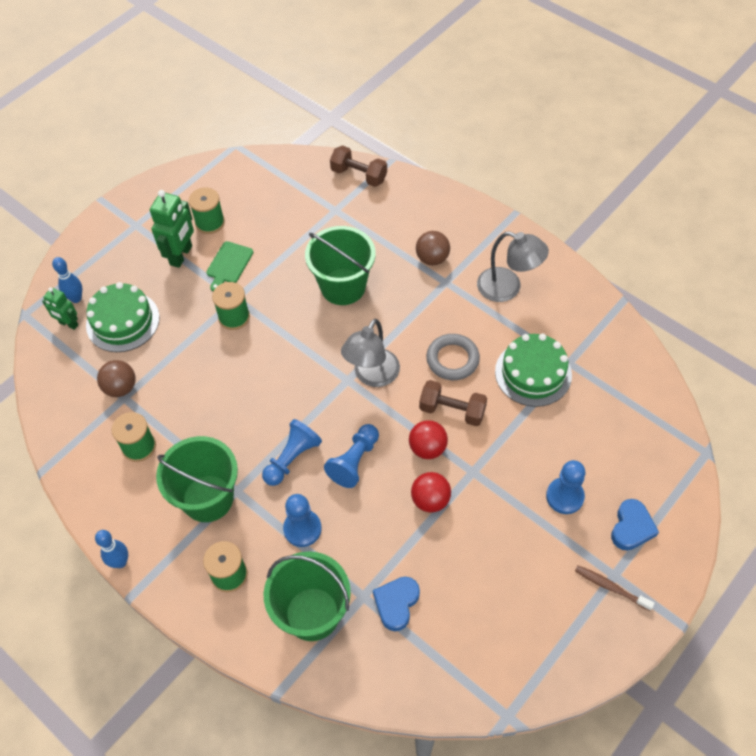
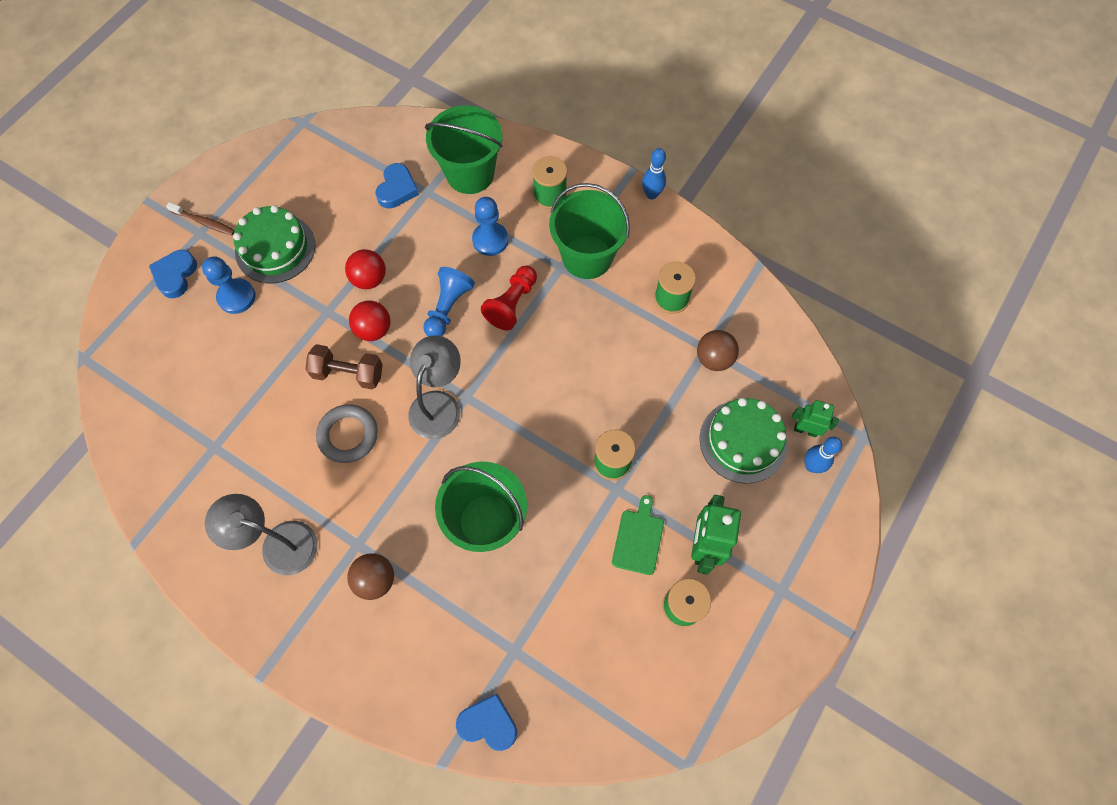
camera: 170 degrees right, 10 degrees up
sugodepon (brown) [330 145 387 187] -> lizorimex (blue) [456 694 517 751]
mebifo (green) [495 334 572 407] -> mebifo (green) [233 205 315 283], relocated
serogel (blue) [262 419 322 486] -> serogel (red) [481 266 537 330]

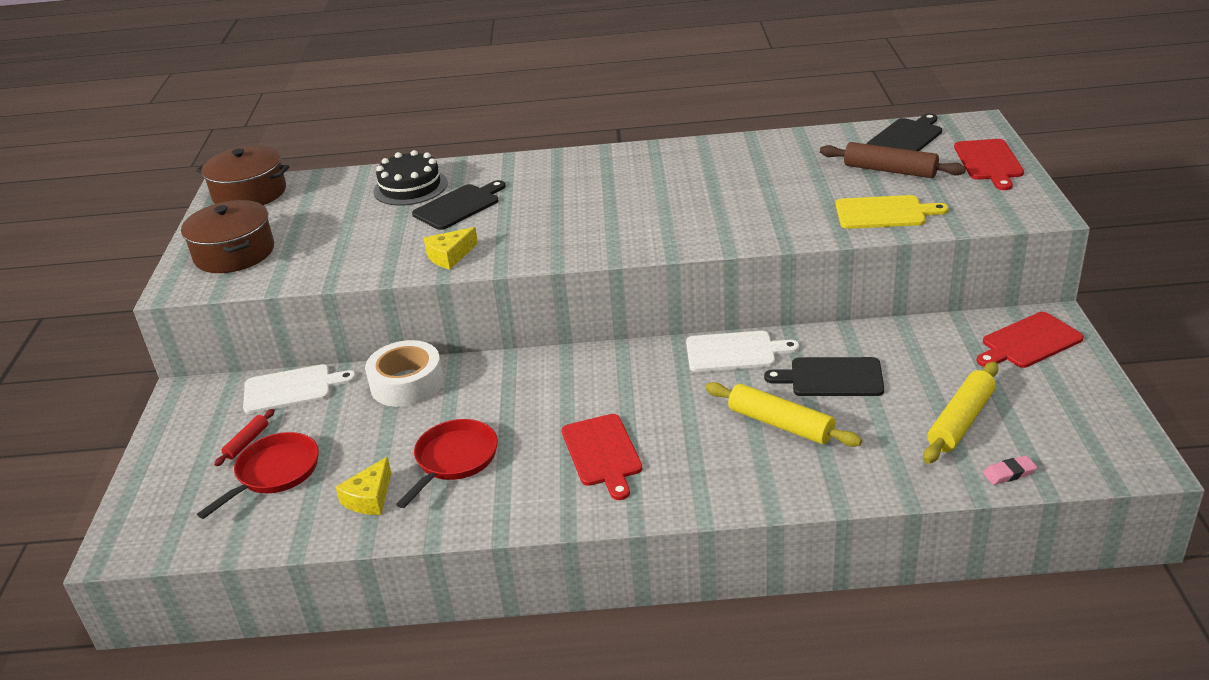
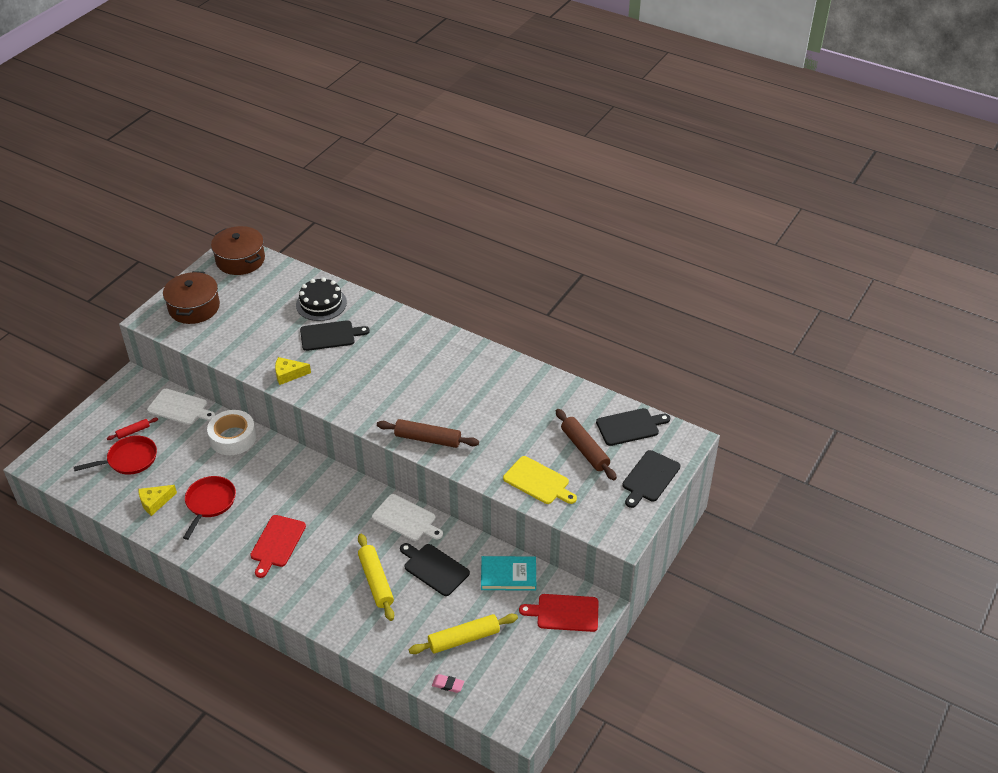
camera: 30 degrees right, 10 degrees up
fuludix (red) [954 139 1024 190] -> fuludix (black) [622 450 680 508]
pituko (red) [396 419 498 508] -> pituko (red) [183 476 236 540], 45 degrees counterclockwise
none -> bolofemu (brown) [377 419 479 448]
none -> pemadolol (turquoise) [481 556 536 591]

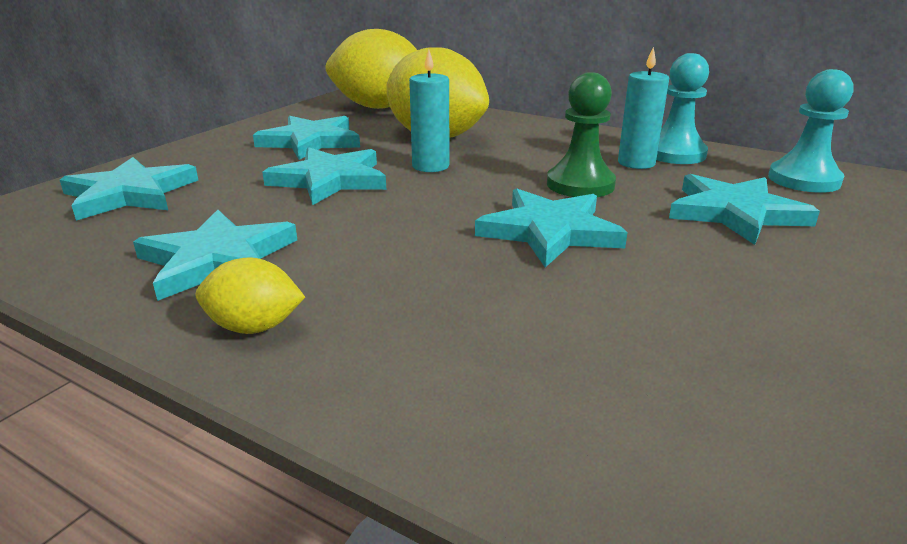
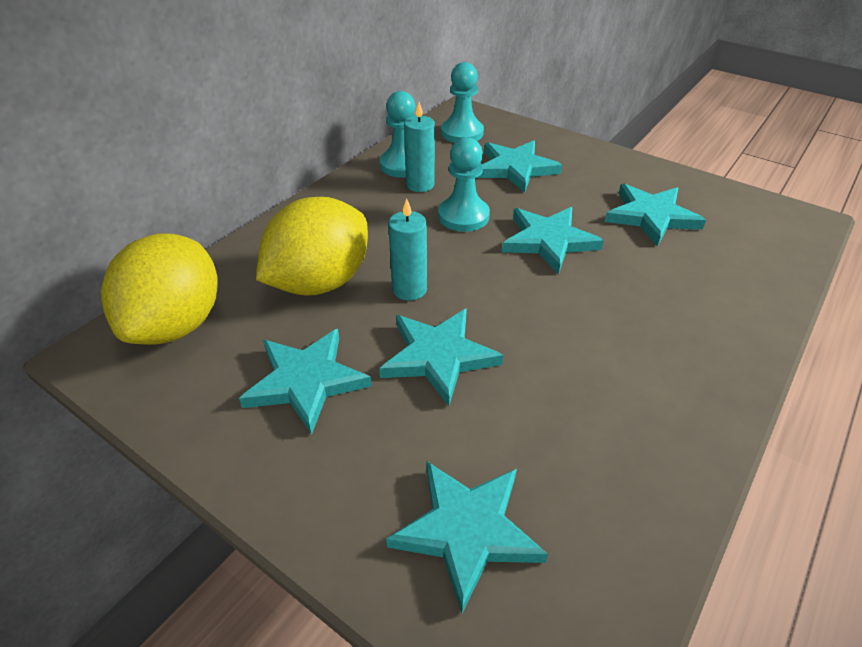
camera: 85 degrees left, 15 degrees up
serogel (green) [547 72 616 197] -> serogel (turquoise) [438 137 490 232]
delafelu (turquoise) [133 210 297 301] -> delafelu (turquoise) [605 184 706 247], relocated
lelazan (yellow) [196 257 305 334] -> none

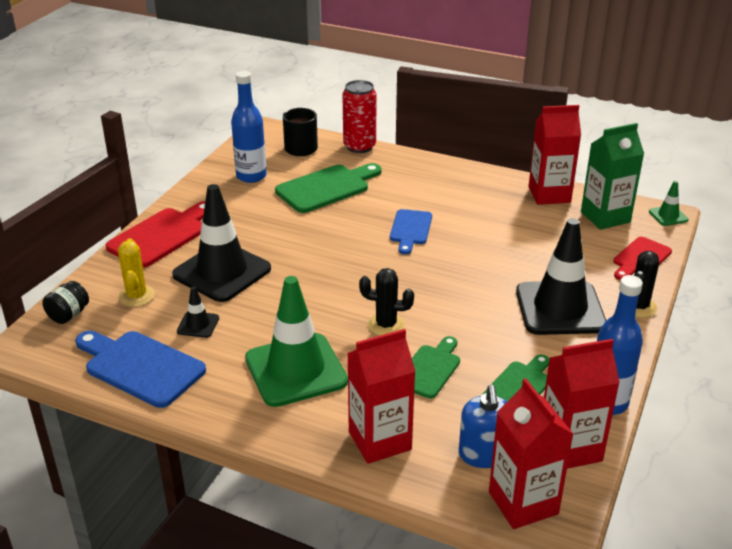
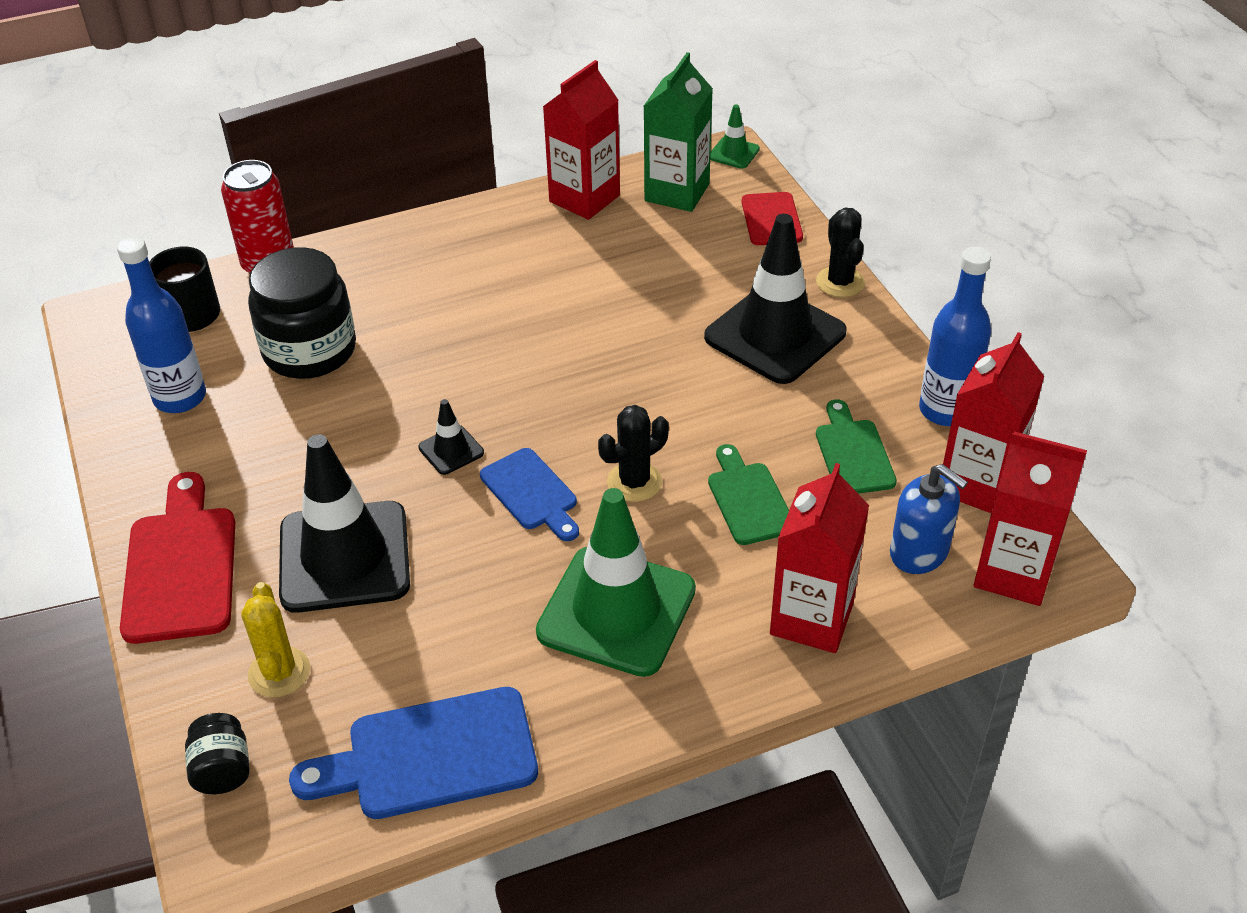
camera: 45 degrees left, 10 degrees up
fuludix (green) [275 163 382 213] -> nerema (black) [248 247 356 379]
fuludix (blue) [390 209 432 255] -> fuludix (blue) [480 448 579 541], relocated
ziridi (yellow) [118 238 155 307] -> ziridi (yellow) [241 582 310 697], 45 degrees clockwise
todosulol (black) [177 286 219 338] -> todosulol (black) [418 399 484 475], relocated

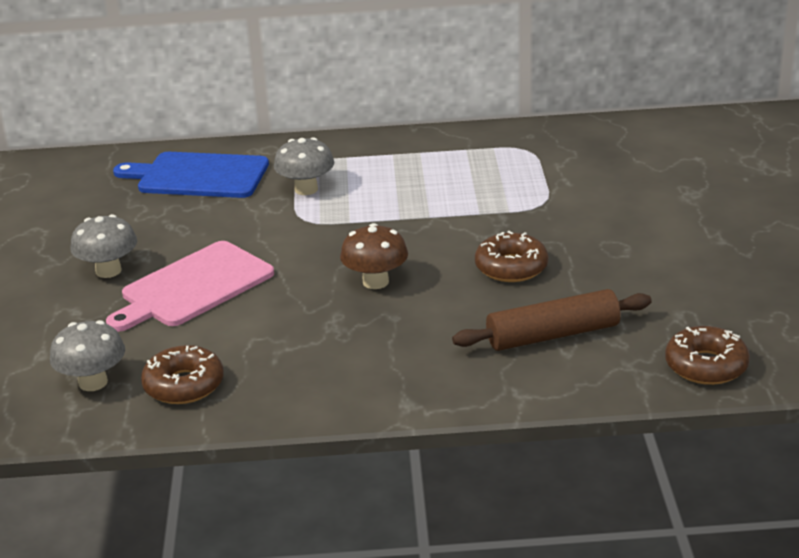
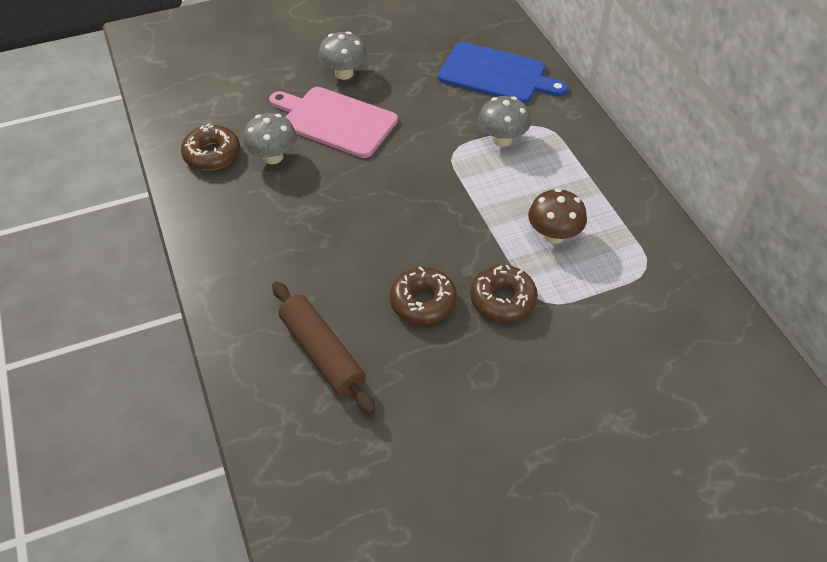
camera: 70 degrees right, 20 degrees up
fuludix (blue) [113 152 269 198] -> fuludix (blue) [438 42 568 103], 120 degrees clockwise
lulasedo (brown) [340 223 408 289] -> lulasedo (brown) [528 188 587 244], relocated
lulasedo (grey) [50 320 125 391] -> lulasedo (grey) [243 113 297 164], relocated
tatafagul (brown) [665 326 750 385] -> tatafagul (brown) [470 265 538 322], relocated

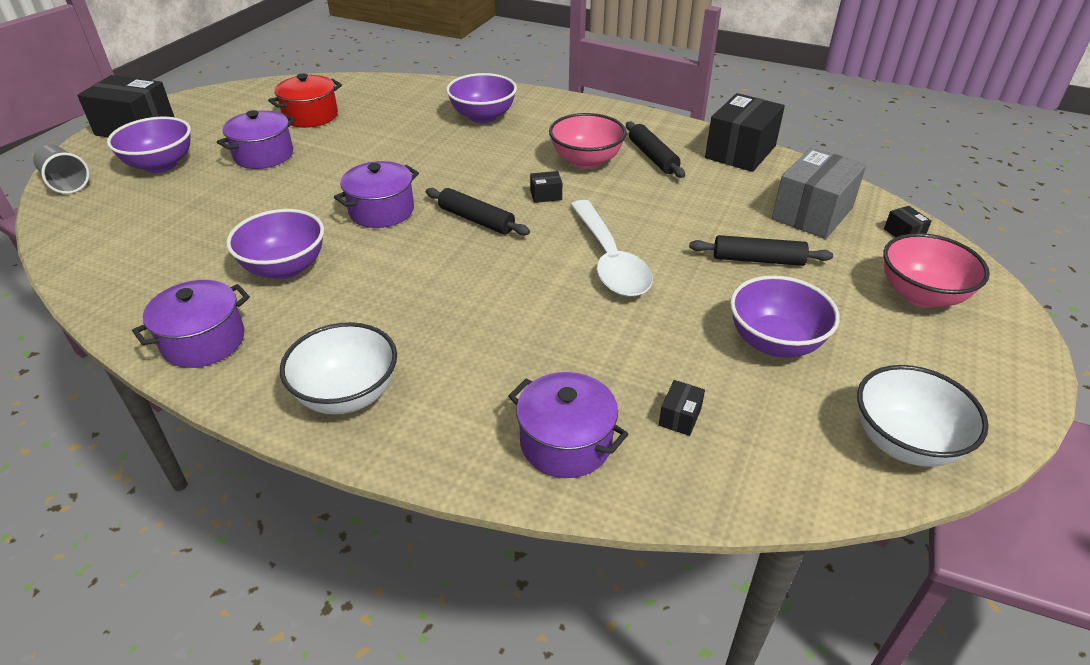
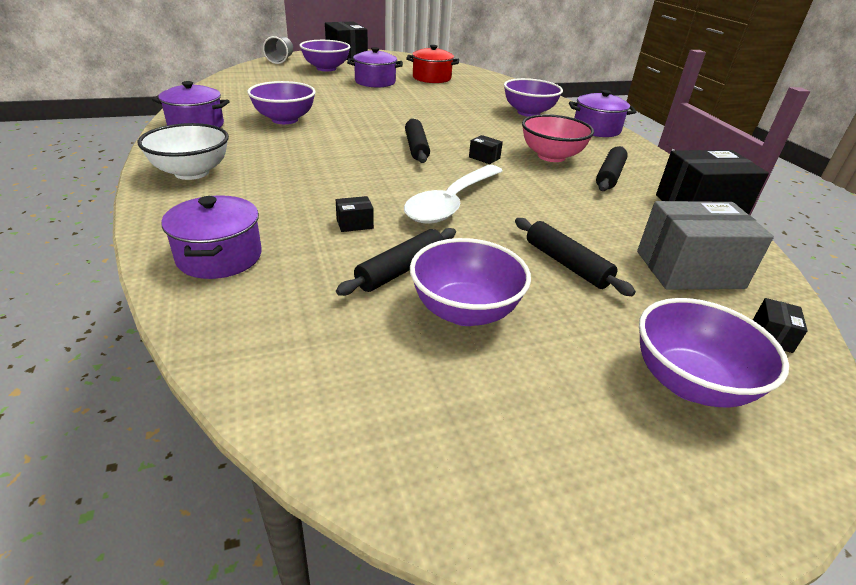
camera: 45 degrees right, 5 degrees down
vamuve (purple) [334 161 419 228] -> vamuve (purple) [569 90 637 137], relocated
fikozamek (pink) [883 233 990 308] -> fikozamek (purple) [639 298 789 407]
fikozamek (white) [857 365 989 467] -> none
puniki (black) [659 380 705 436] -> puniki (black) [336 196 374 232], relocated
none -> bolofemu (black) [336 228 456 296]

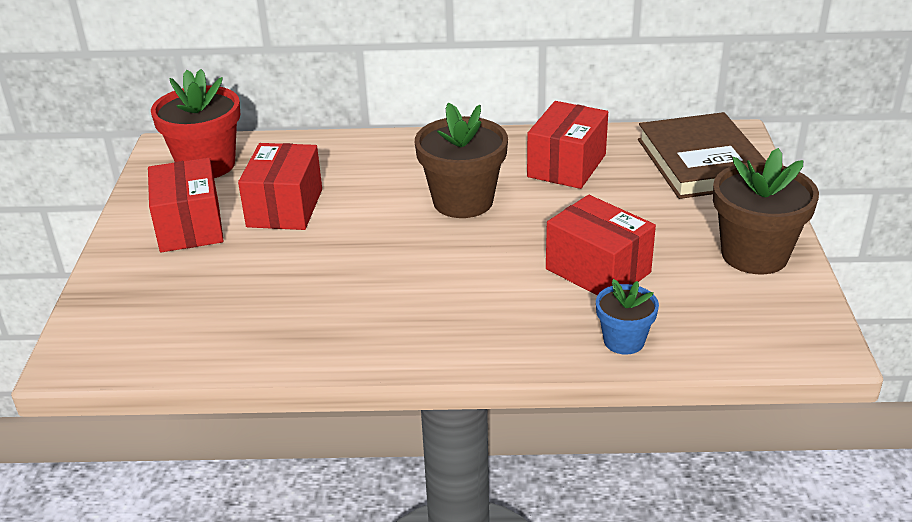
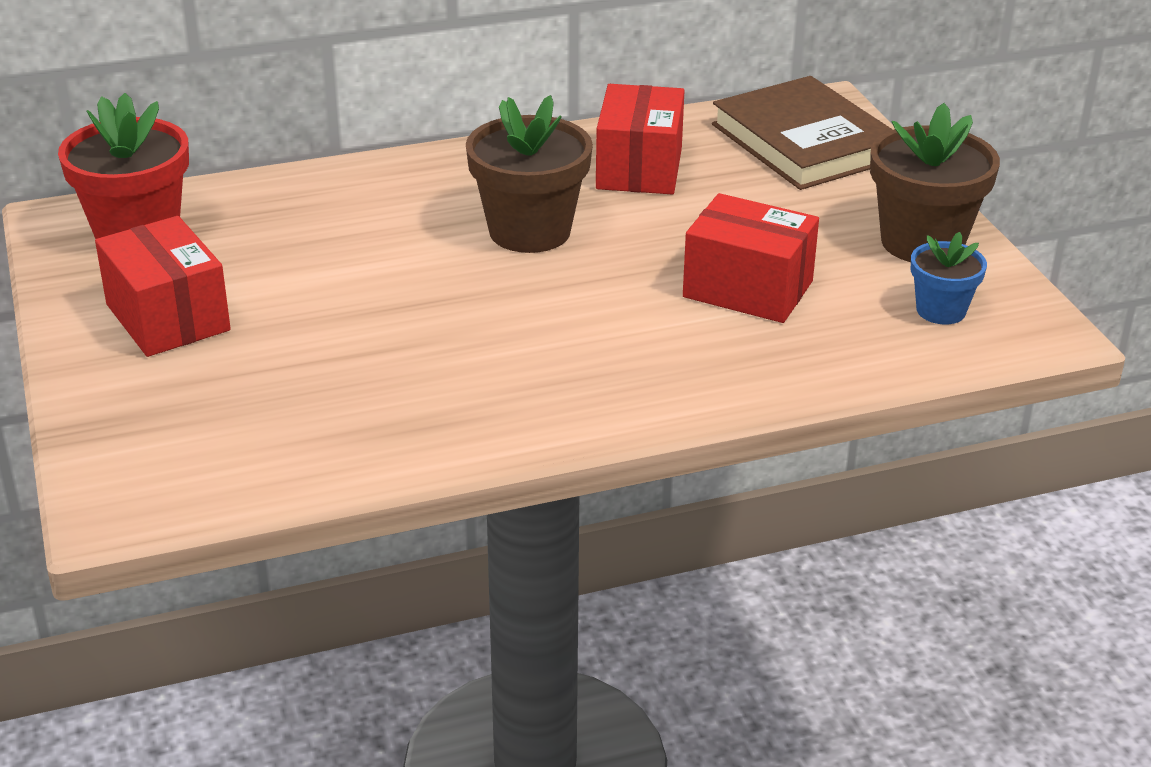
camera: 20 degrees left, 0 degrees up
puniki (red) [238 143 322 230] -> none
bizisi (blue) [596 279 659 354] -> bizisi (blue) [910 232 987 325], relocated

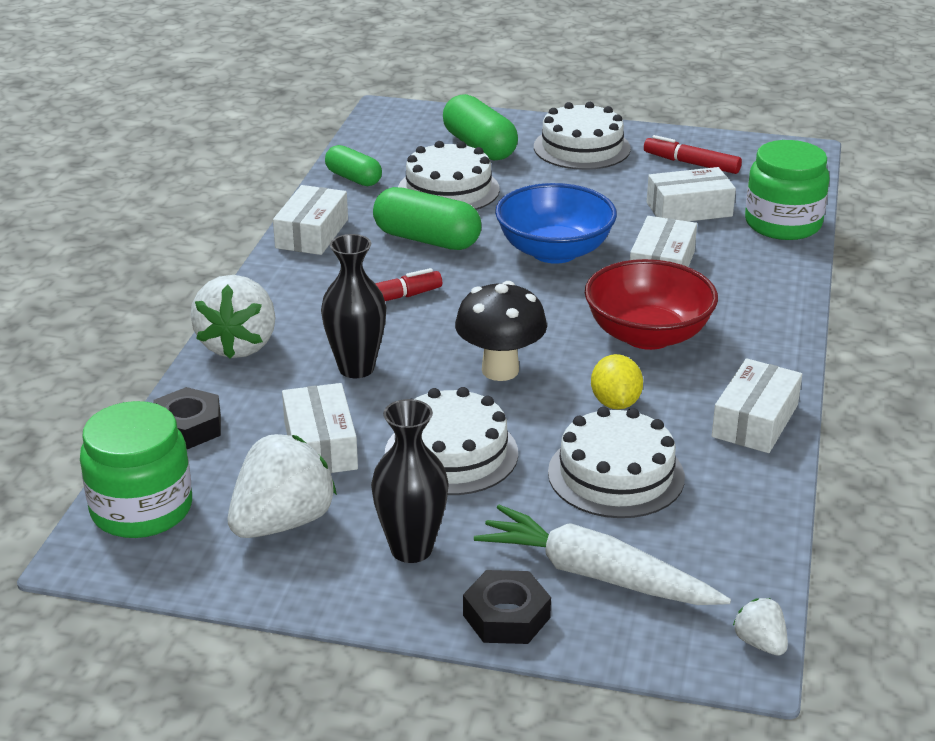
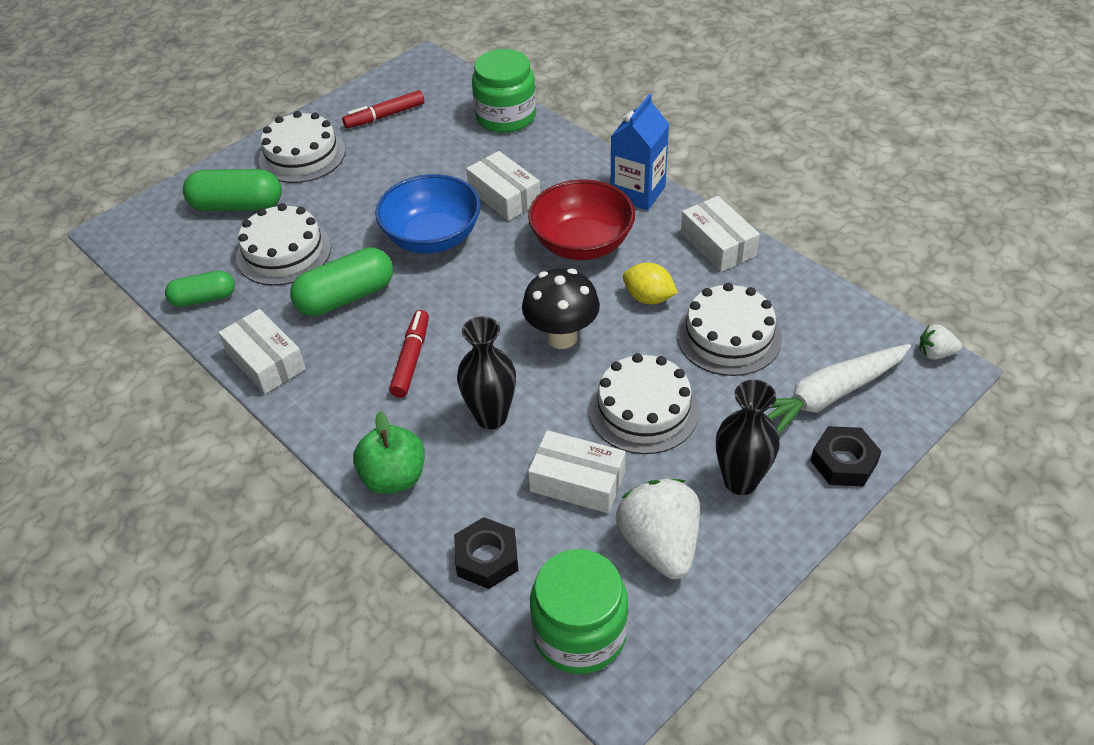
camera: 55 degrees left, 15 degrees up
puniki (white) [647 167 736 221] -> none
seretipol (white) [190 275 276 359] -> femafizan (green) [353 411 425 494]
none -> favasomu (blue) [611 94 669 210]

